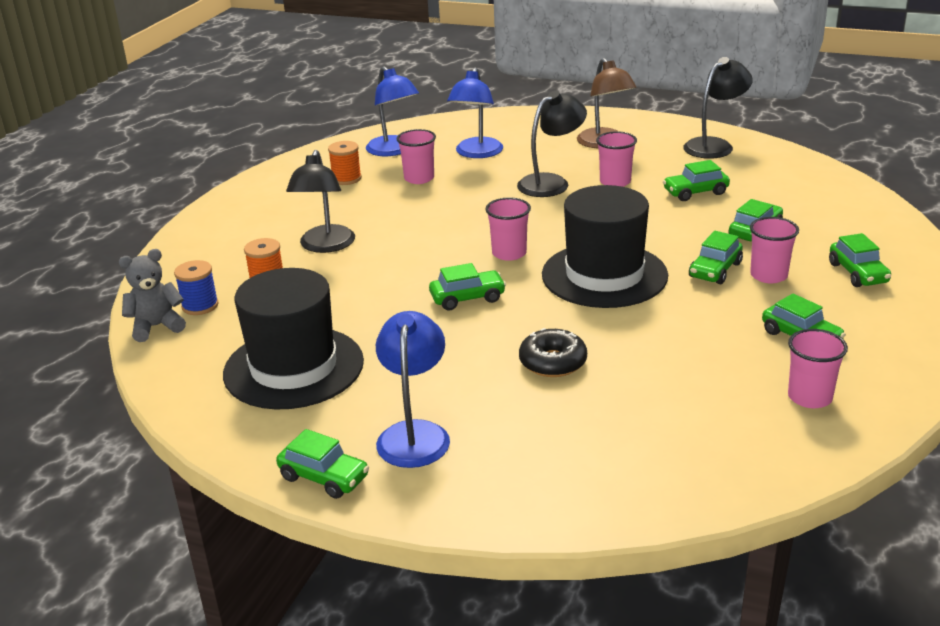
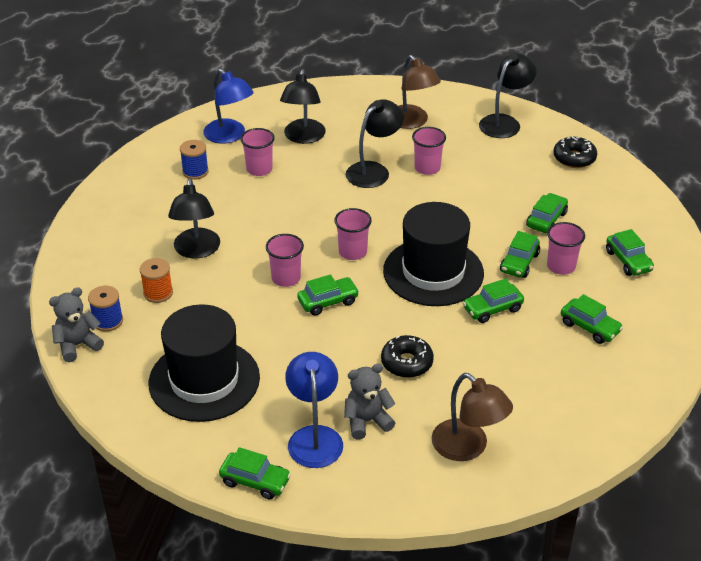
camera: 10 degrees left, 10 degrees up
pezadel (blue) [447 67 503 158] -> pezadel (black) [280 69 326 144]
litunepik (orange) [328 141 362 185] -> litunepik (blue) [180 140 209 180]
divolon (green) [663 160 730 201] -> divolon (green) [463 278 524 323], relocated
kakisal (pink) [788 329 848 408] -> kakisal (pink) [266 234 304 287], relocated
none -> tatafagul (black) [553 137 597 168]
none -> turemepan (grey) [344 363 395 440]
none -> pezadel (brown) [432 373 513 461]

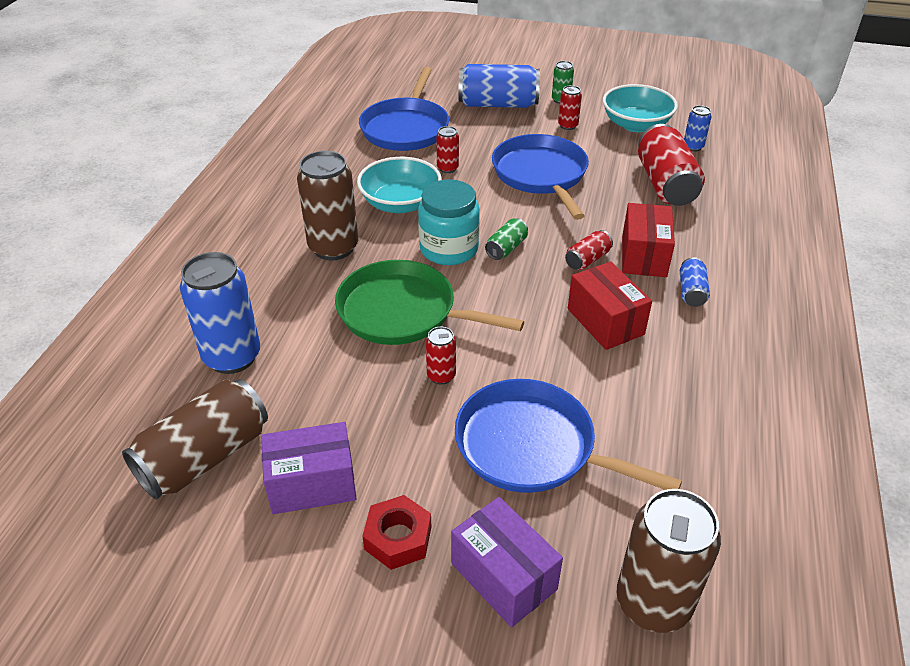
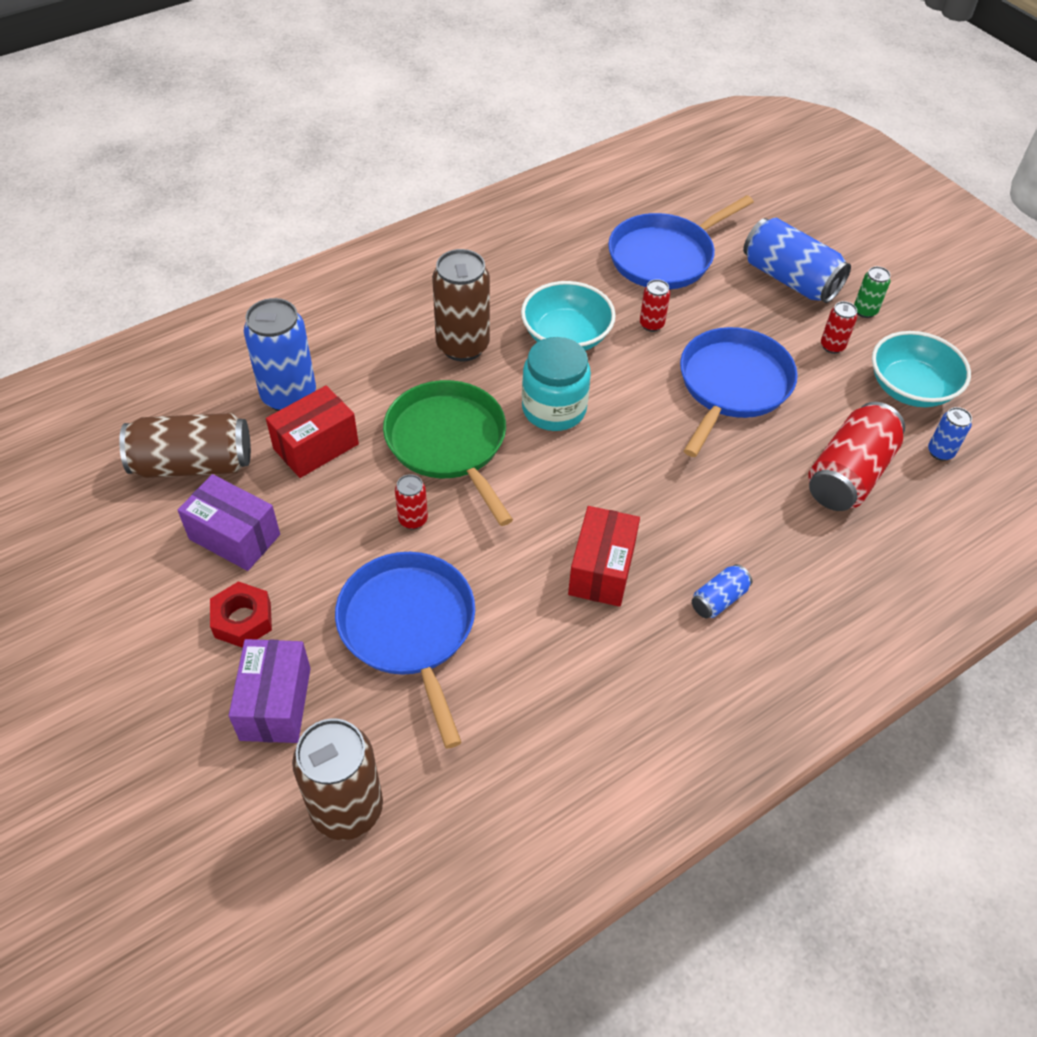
camera: 40 degrees right, 10 degrees up
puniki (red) [622 203 675 277] -> puniki (red) [266 385 359 478], relocated
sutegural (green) [485 218 528 260] -> none
sutegural (red) [565 230 613 270] -> none

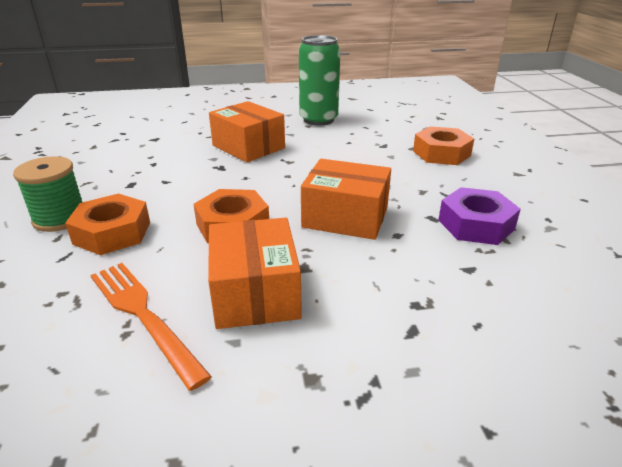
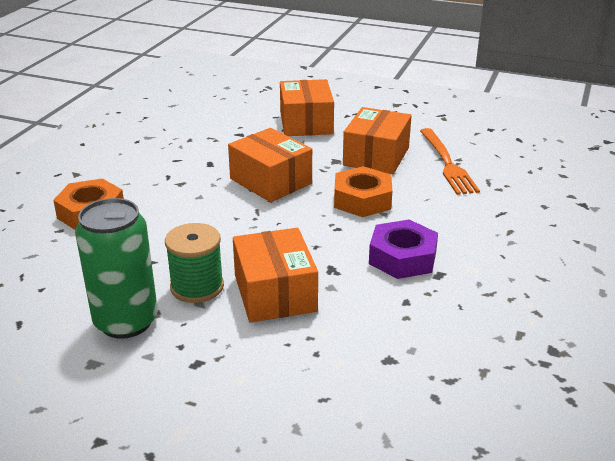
camera: 150 degrees left, 0 degrees up
litunepik (green) [13 156 82 232] -> litunepik (green) [165 223 224 303], relocated
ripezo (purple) [438 187 521 245] -> ripezo (purple) [369 219 438 279], relocated
ripezo (orange) [65 193 150 255] -> none
none -> puniki (orange) [280 79 334 136]

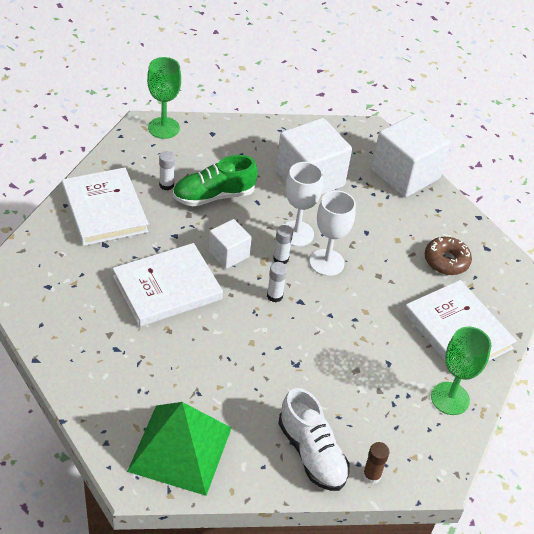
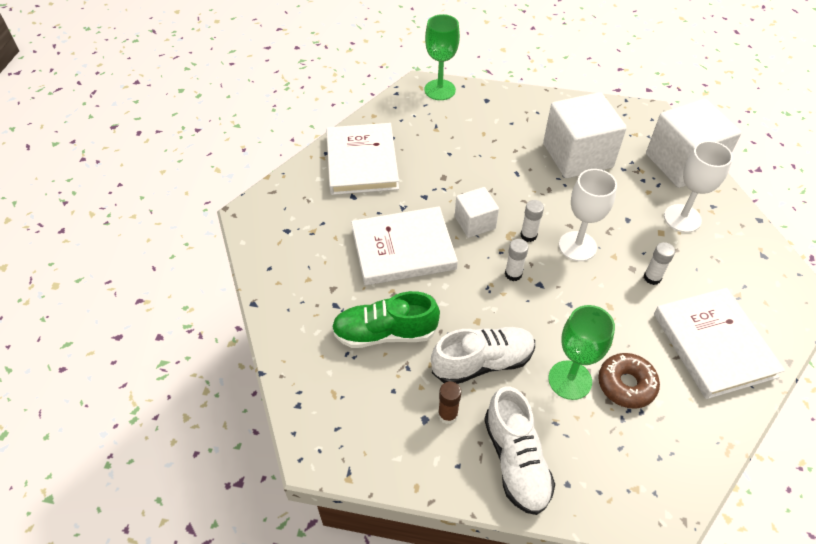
camera: 20 degrees right, 5 degrees up
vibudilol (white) [159 151 175 190] -> vibudilol (white) [644 242 675 285], relocated
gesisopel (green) [173 155 258 206] -> gesisopel (green) [331 291 440 348], relocated
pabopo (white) [284 162 323 247] -> pabopo (white) [664 141 733 233], relocated
tatafagul (brown) [425 237 472 275] -> tatafagul (brown) [598 353 660 409], relocated
pabopo (green) [431 327 491 415] -> pabopo (green) [548 305 615 400], relocated
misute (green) [127 402 231 496] -> none
vibudilol (brown) [363 442 390 484] -> vibudilol (brown) [438 381 461 424], relocated
none -> gesisopel (white) [431 327 535 384]

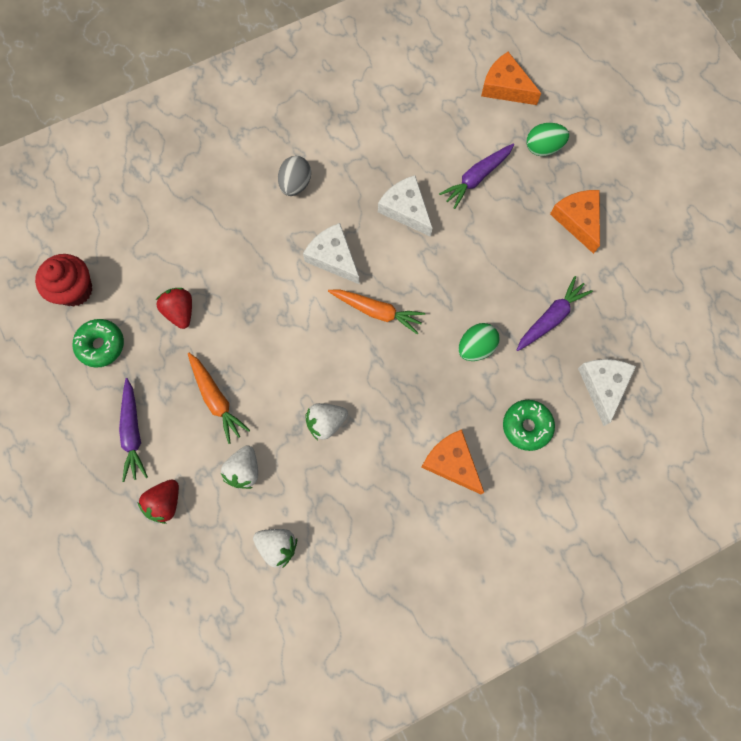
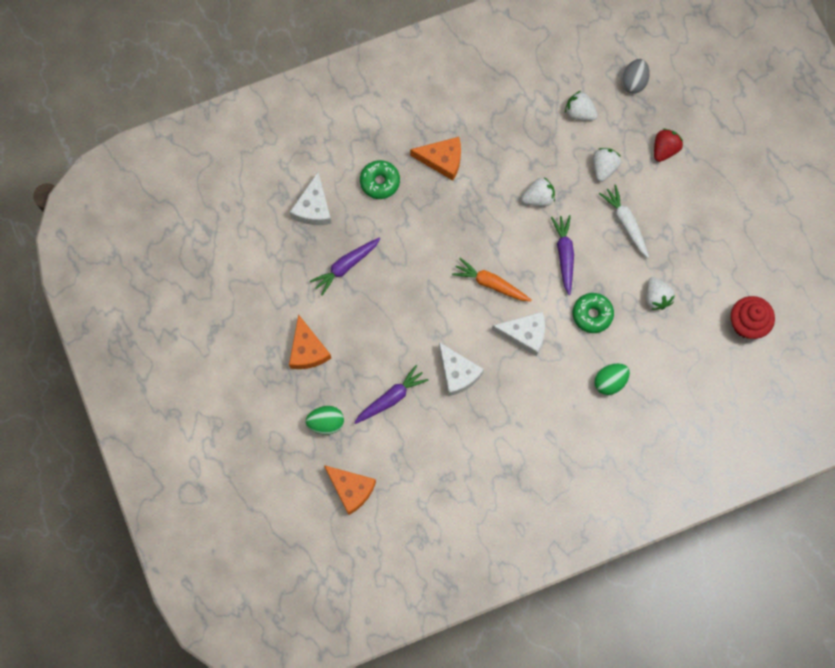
camera: 175 degrees left, 0 degrees up
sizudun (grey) [278 156 311 196] -> sizudun (grey) [621 59 650 94], relocated
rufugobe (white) [303 223 360 285] -> rufugobe (white) [492 311 545 356], 45 degrees counterclockwise
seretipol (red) [156 288 192 329] -> seretipol (white) [646 277 675 310]
tatafagul (green) [73 319 124 368] -> tatafagul (green) [573 293 614 333], relocated
sizudun (green) [458 323 499 361] -> sizudun (green) [594 363 630 395], relocated
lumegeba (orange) [188 353 250 444] -> lumegeba (white) [599 184 649 258]
lumegeba (purple) [119 378 148 482] -> lumegeba (purple) [551 215 574 295], relocated
rufugobe (orange) [421 429 484 494] -> rufugobe (orange) [410 137 461 181], 45 degrees counterclockwise

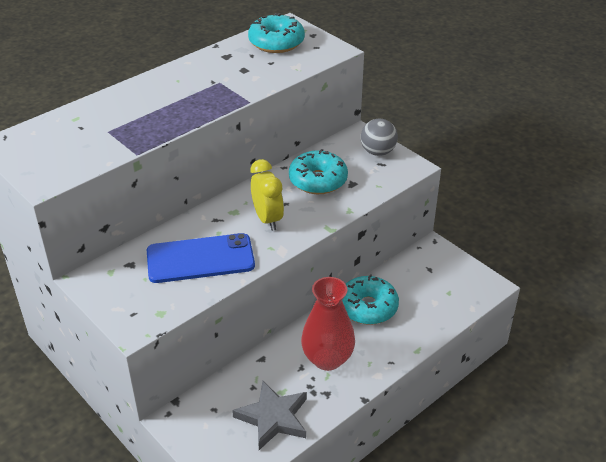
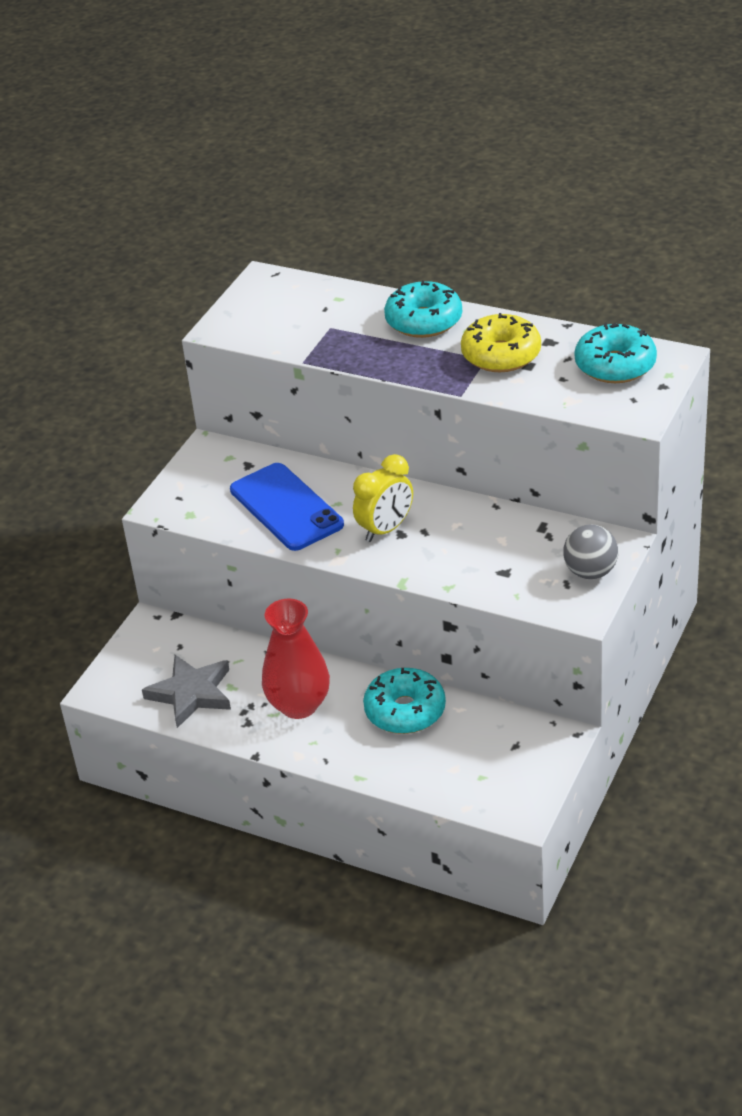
camera: 70 degrees right, 0 degrees up
tatafagul (turquoise) [289 149 348 194] -> tatafagul (turquoise) [384 280 462 338], relocated
none -> tatafagul (yellow) [461 313 541 372]

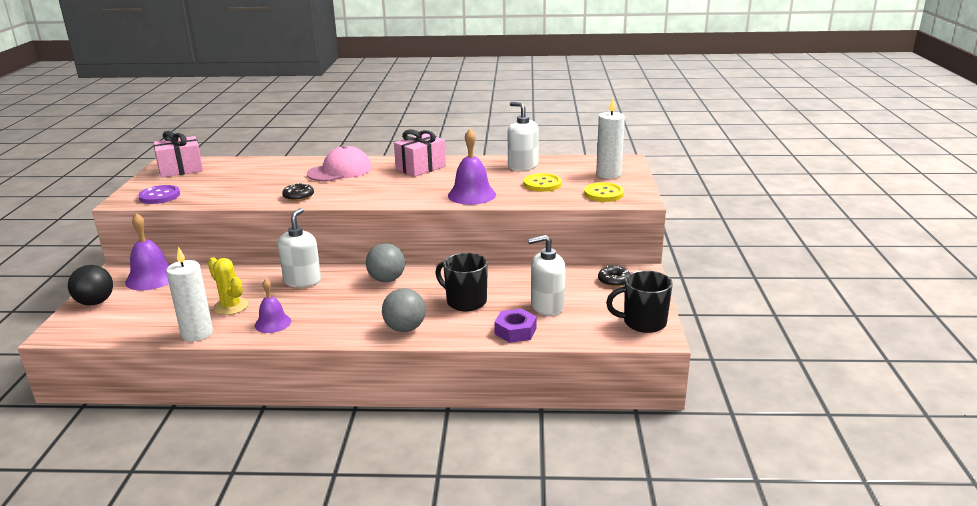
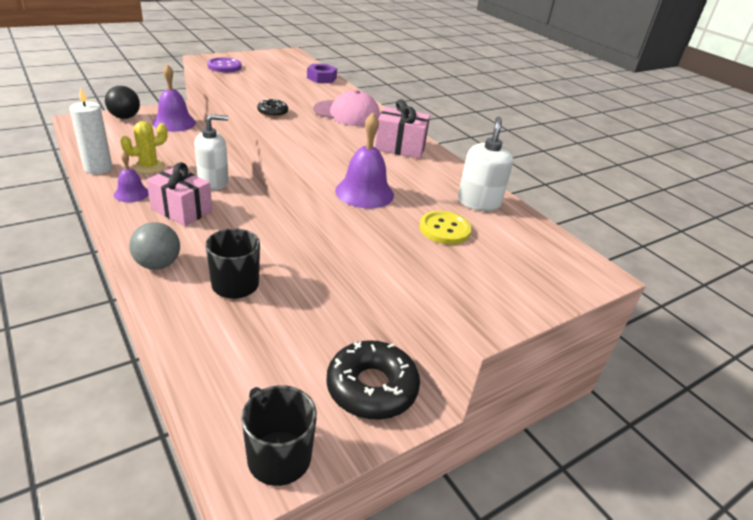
camera: 50 degrees right, 10 degrees up
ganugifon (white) [596 98 625 179] -> none
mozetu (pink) [154 131 203 178] -> mozetu (pink) [146 162 212 226], relocated
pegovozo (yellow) [584 182 624 202] -> none
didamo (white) [528 235 565 316] -> none
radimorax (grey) [366 243 405 282] -> none
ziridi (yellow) [208 257 248 315] -> ziridi (yellow) [121 121 168 174], 45 degrees clockwise
tatafagul (black) [598 266 630 287] -> tatafagul (black) [326 340 420 420], x1.97
ripezo (purple) [494 308 537 343] -> ripezo (purple) [307 64 337 83], relocated

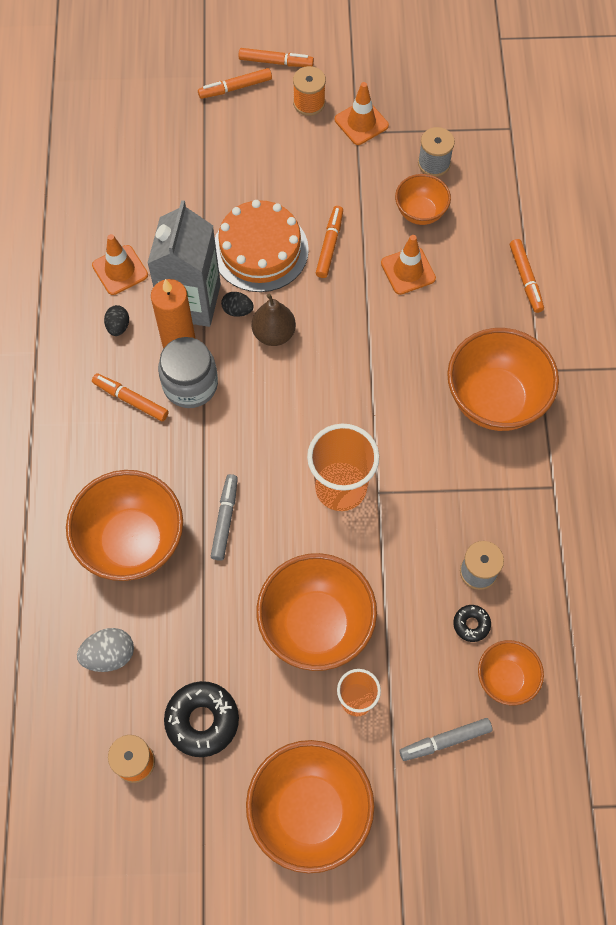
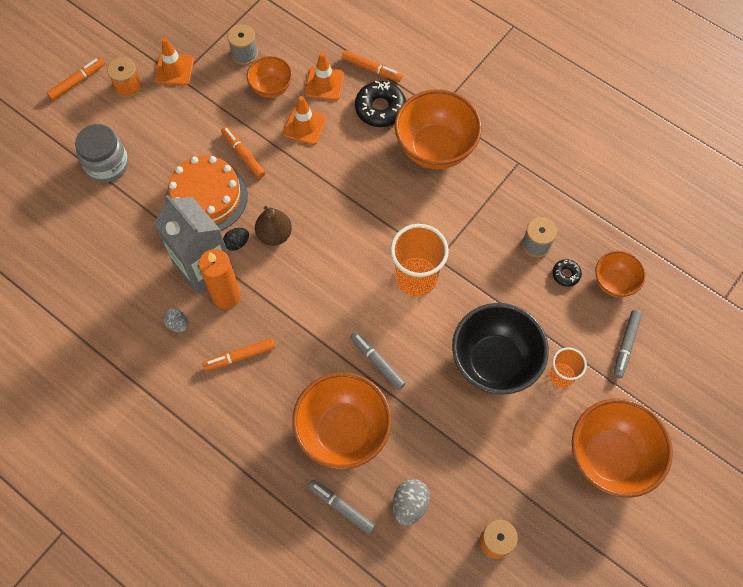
camera: 50 degrees left, 0 degrees up
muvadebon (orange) [198 68 272 99] -> none
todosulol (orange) [92 234 148 295] -> todosulol (orange) [305 52 344 101], relocated
sizudun (black) [104 305 129 336] -> sizudun (grey) [163 308 189 333]
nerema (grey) [158 337 218 408] -> nerema (grey) [75 124 129 182], relocated
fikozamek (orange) [256 553 377 671] -> fikozamek (black) [452 303 549 395]
tatafagul (black) [164 681 239 757] -> tatafagul (black) [355 81 406 127], relocated
none -> muvadebon (grey) [308 480 376 534]

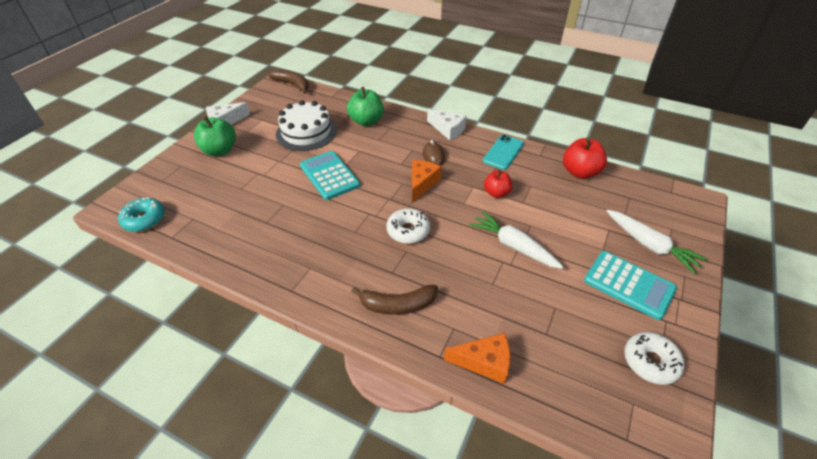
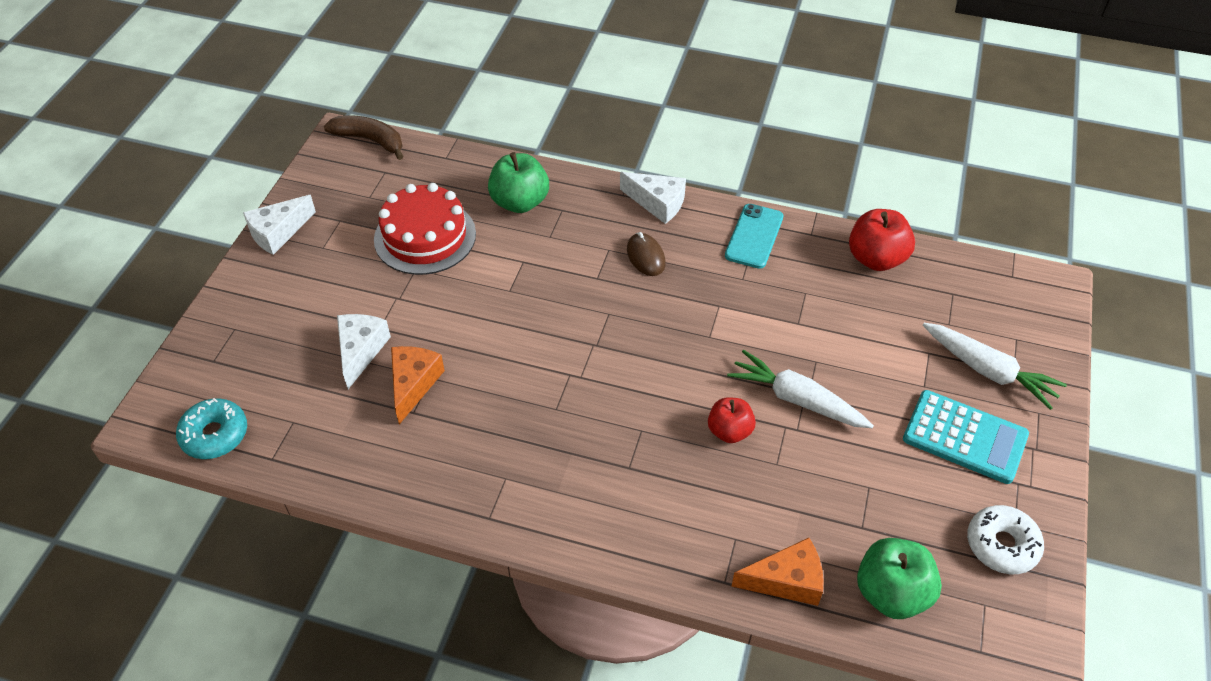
camera: 10 degrees left, 5 degrees up
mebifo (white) [276 100 337 151] -> mebifo (red) [374 183 476 275]
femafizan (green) [194 116 236 156] -> femafizan (green) [857 538 942 619], relocated
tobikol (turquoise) [300 151 360 200] -> none
rufugobe (orange) [412 160 442 203] -> rufugobe (orange) [391 346 445 424], relocated
femafizan (red) [484 170 512 198] -> femafizan (red) [708 397 756 443], relocated
tatafagul (white) [386 208 430 244] -> none
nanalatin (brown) [351 285 438 315] -> none
none -> rufugobe (white) [337 314 391 389]

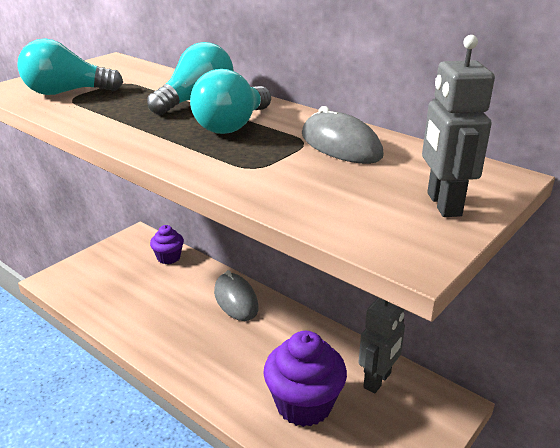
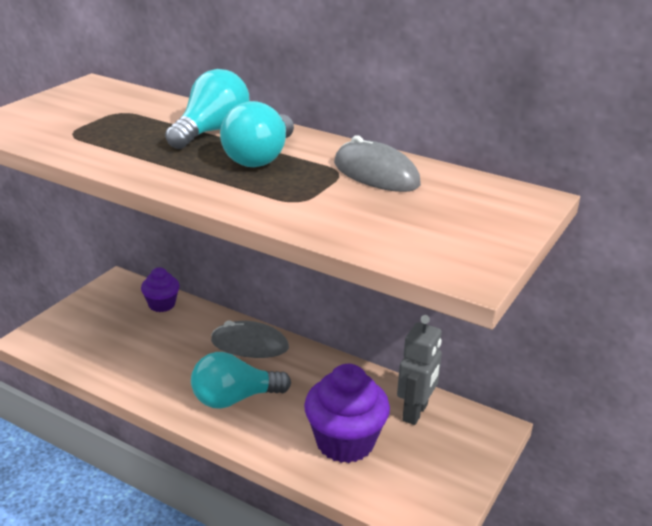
camera: 10 degrees left, 0 degrees up
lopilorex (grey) [422 35 495 217] -> none
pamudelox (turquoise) [17 38 123 95] -> pamudelox (turquoise) [191 352 291 409], relocated
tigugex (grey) [214 270 259 321] -> tigugex (grey) [211 320 289 358], 45 degrees counterclockwise

